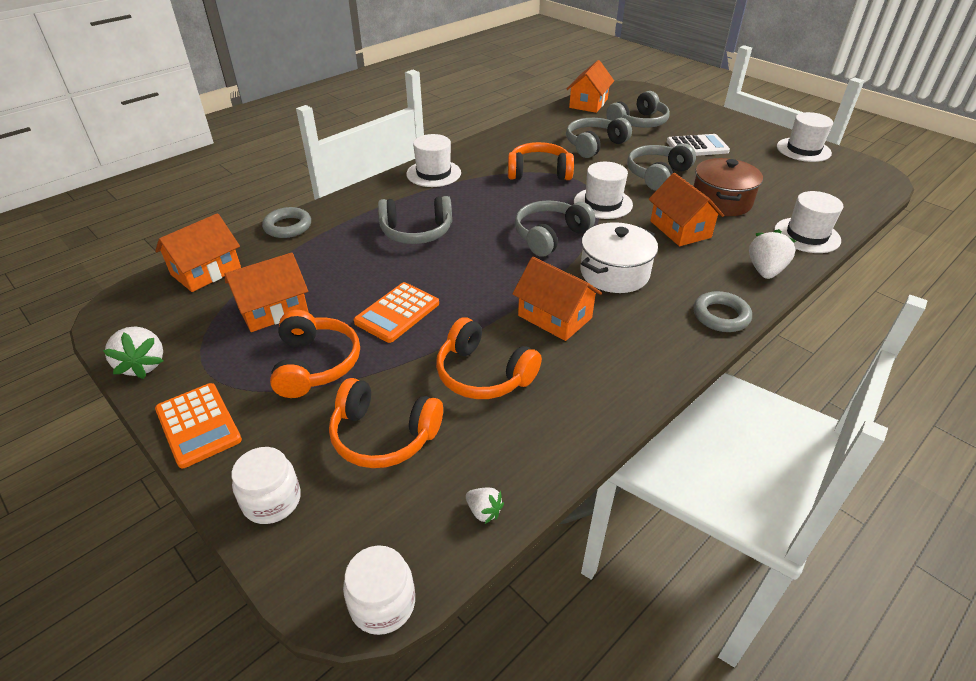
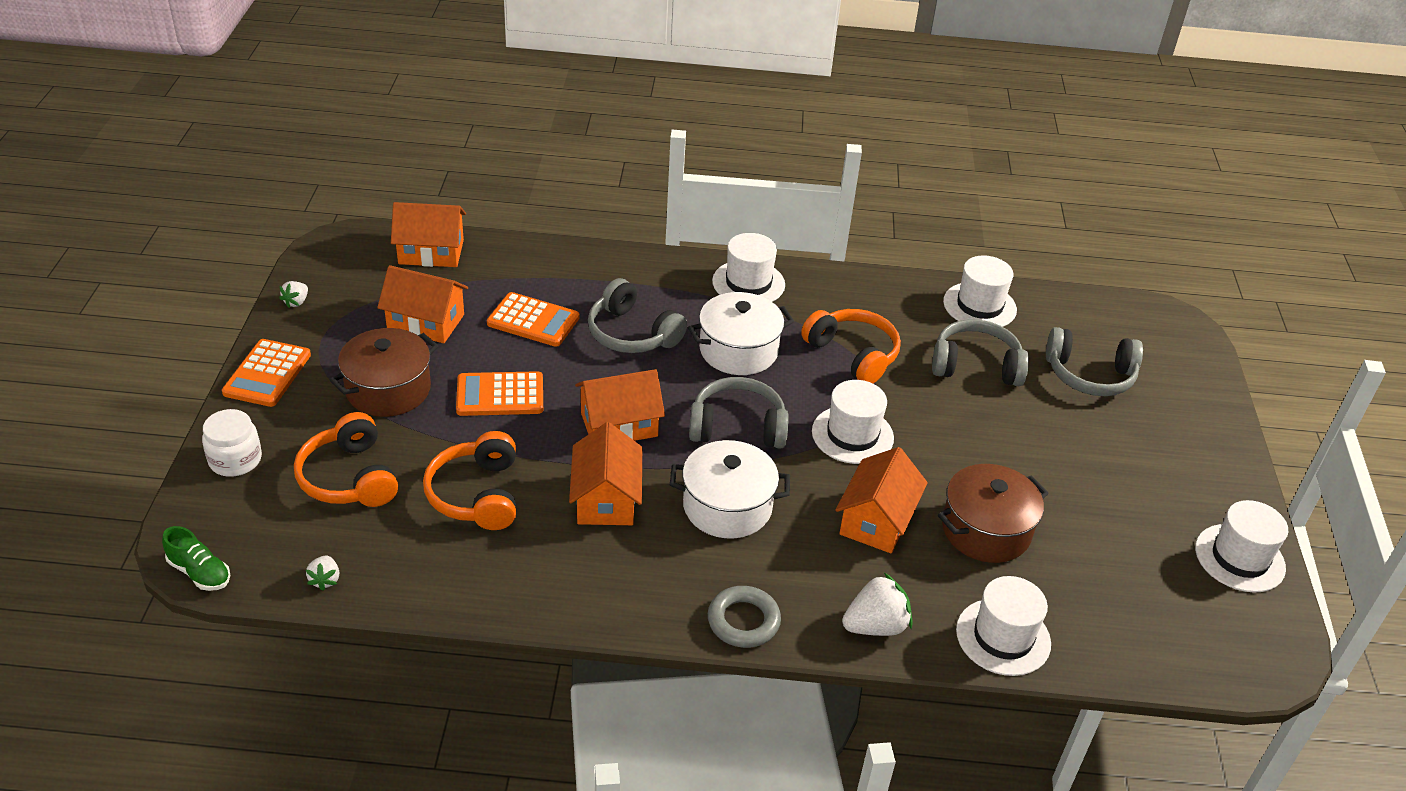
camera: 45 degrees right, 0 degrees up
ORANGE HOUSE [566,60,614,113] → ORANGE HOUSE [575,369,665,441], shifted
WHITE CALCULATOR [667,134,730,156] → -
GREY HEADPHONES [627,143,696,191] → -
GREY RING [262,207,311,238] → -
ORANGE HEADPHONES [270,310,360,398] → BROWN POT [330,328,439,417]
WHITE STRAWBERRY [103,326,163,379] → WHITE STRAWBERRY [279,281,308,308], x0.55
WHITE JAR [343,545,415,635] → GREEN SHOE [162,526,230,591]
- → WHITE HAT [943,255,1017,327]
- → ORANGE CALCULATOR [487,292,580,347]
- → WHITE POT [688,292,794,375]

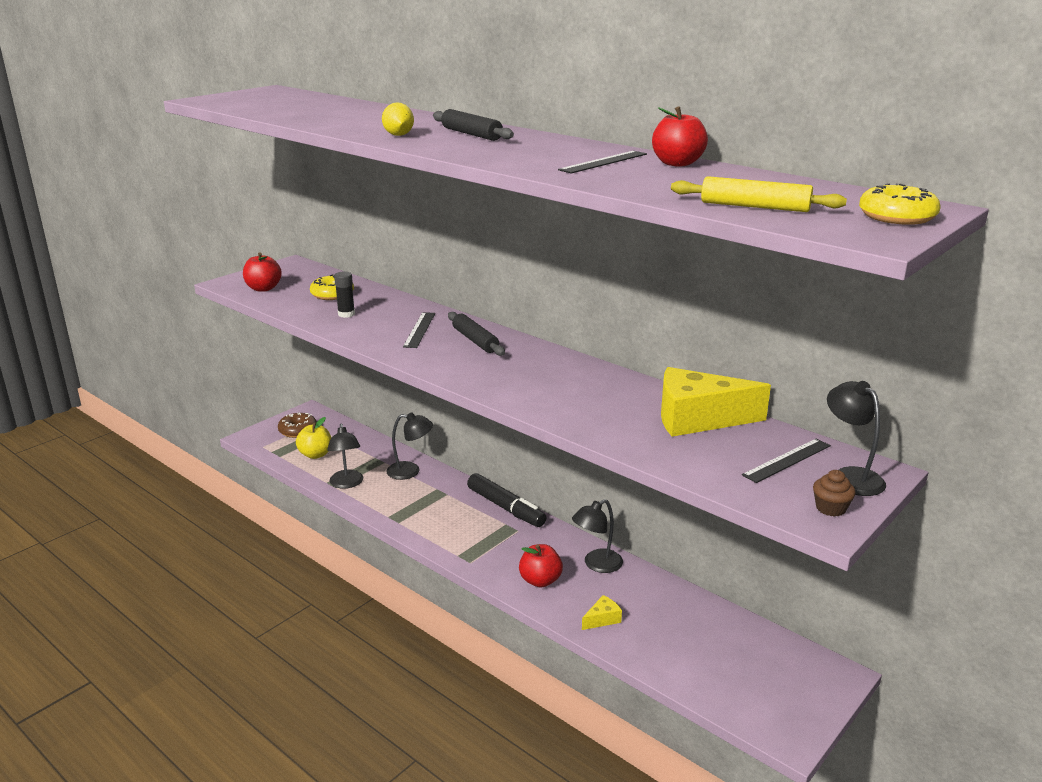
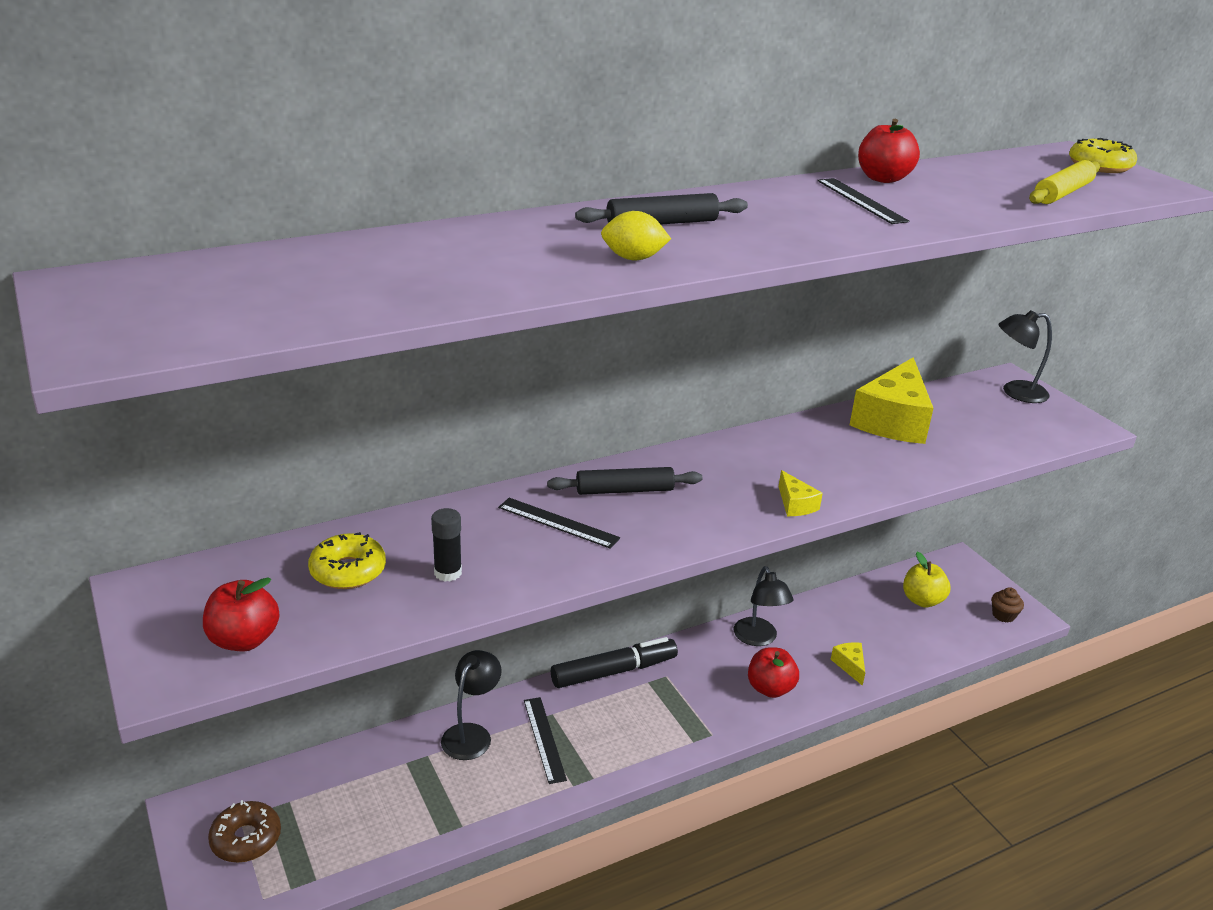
camera: 70 degrees left, 5 degrees up
YELLOW APPLE [296,417,331,459] → YELLOW APPLE [903,552,950,608], shifted
BLACK LAMP [327,423,363,489] → -
BLACK RULER [742,439,831,483] → BLACK RULER [524,697,567,784], shifted
BROWN CUPCAKE [813,470,856,517] → BROWN CUPCAKE [991,587,1024,623], shifted
- → YELLOW CHEESE [779,470,823,516]

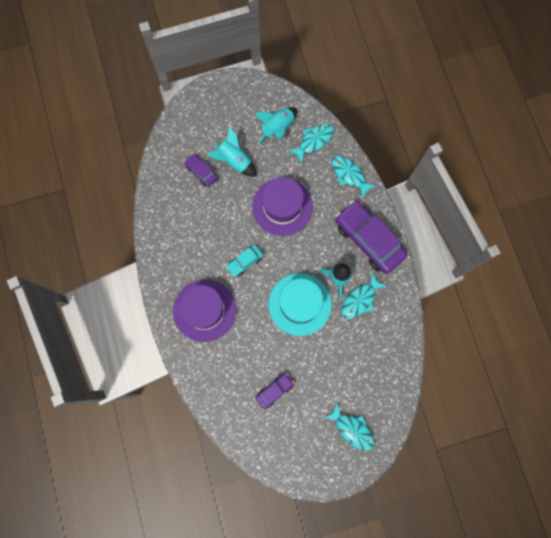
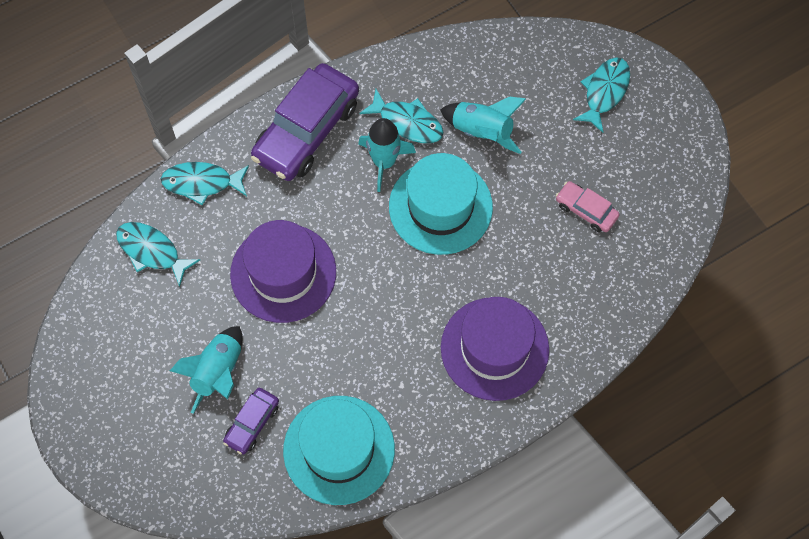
camera: 105 degrees left, 10 degrees down
TURQUOISE ROCKET [255,107,297,144] → TURQUOISE ROCKET [440,97,526,154], shifted
TURQUOISE FISH [332,156,376,198] → TURQUOISE FISH [161,162,249,205], 60 degrees clockwise
TURQUOISE CAR [226,245,263,277] → -
PURPLE CAR [256,373,294,409] → PINK CAR [556,181,620,232]
- → TURQUOISE HAT [283,396,395,505]

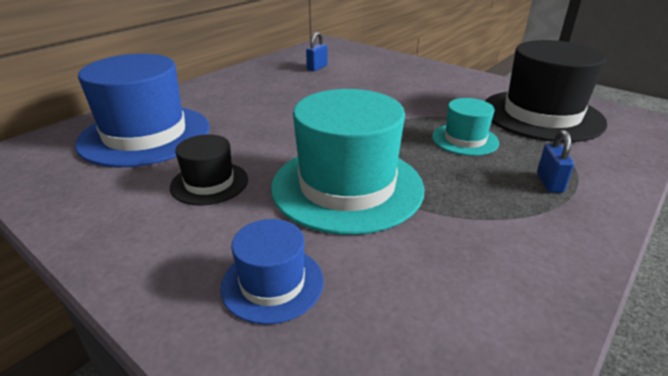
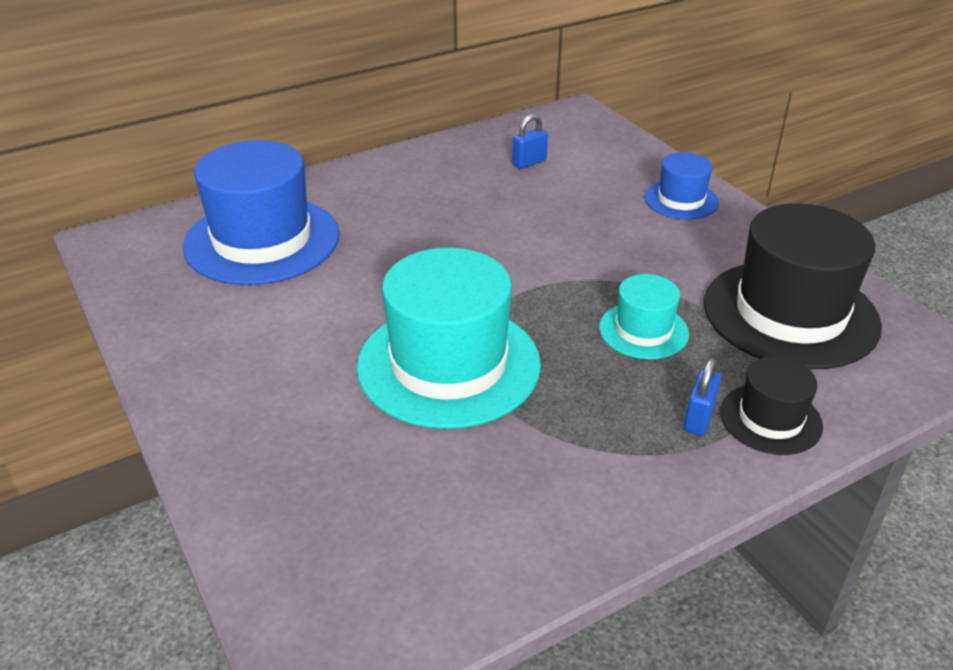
camera: 20 degrees right, 5 degrees up
BLACK HAT [170,134,248,206] → BLACK HAT [720,356,823,455], shifted
BLUE HAT [220,219,324,325] → BLUE HAT [644,153,719,220], shifted

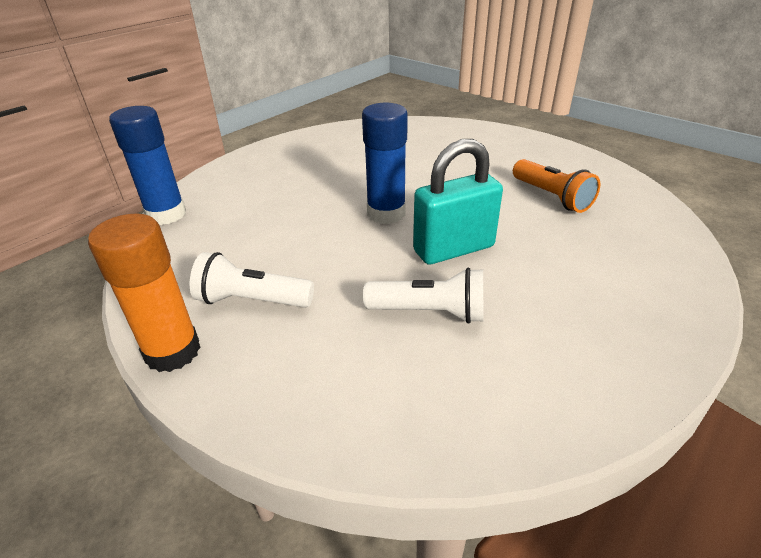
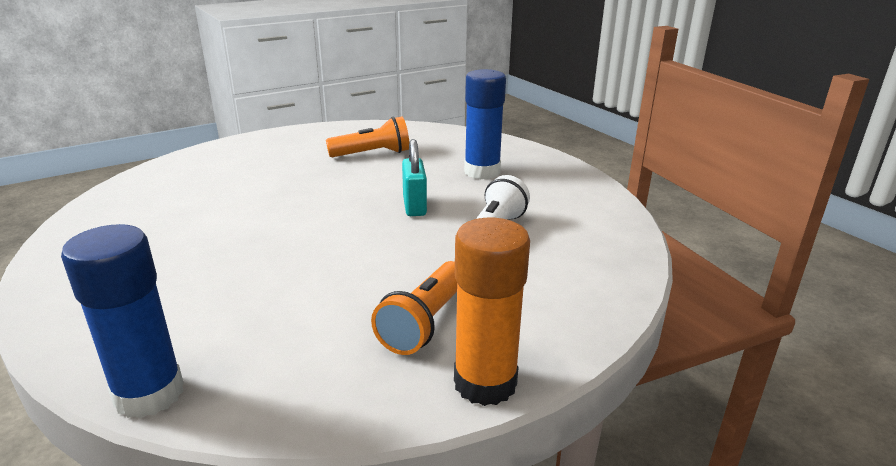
camera: 75 degrees left, 10 degrees down
BLUE GLUE STICK [362,103,408,224] → BLUE GLUE STICK [464,69,506,179], shifted
TURQUOISE PADLOCK [413,139,503,264] → TURQUOISE PADLOCK [402,139,427,216], x0.64
WHITE FLASHLIGHT [190,252,314,308] → ORANGE FLASHLIGHT [371,261,457,355]

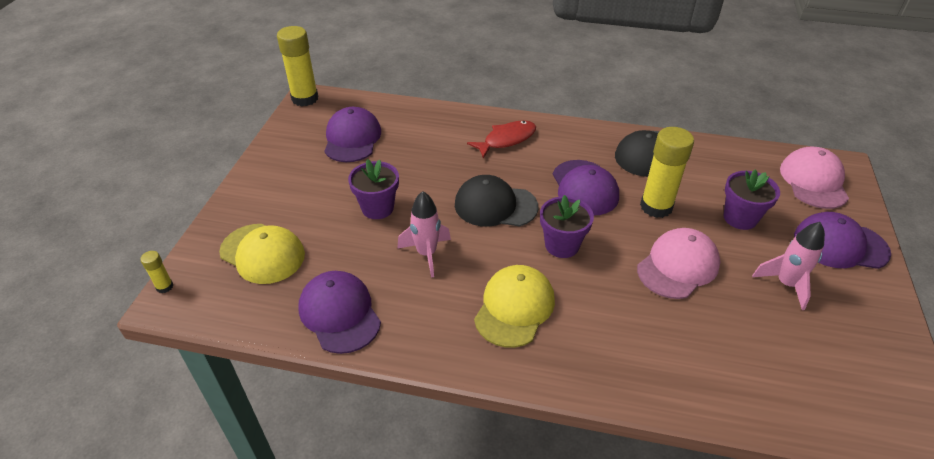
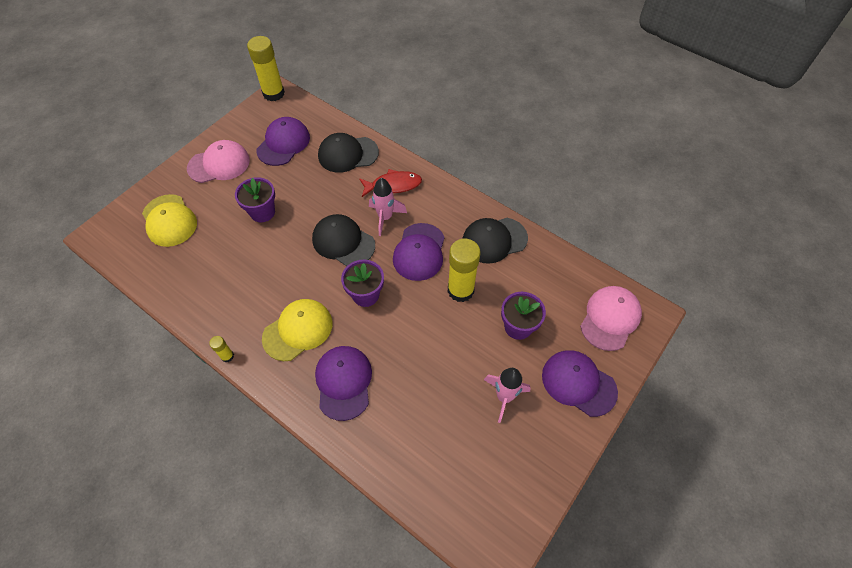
camera: 25 degrees right, 15 degrees up
PINK ROCKET [397,191,451,277] → PINK ROCKET [369,178,407,236], shifted
PINK CAP [637,228,720,299] → PINK CAP [187,140,250,183], shifted
YELLOW GLUE STICK [140,251,173,293] → YELLOW GLUE STICK [209,336,234,362], shifted
PURPLE CAP [298,271,381,354] → PURPLE CAP [315,346,372,421], shifted
- → BLACK CAP [318,133,379,173]

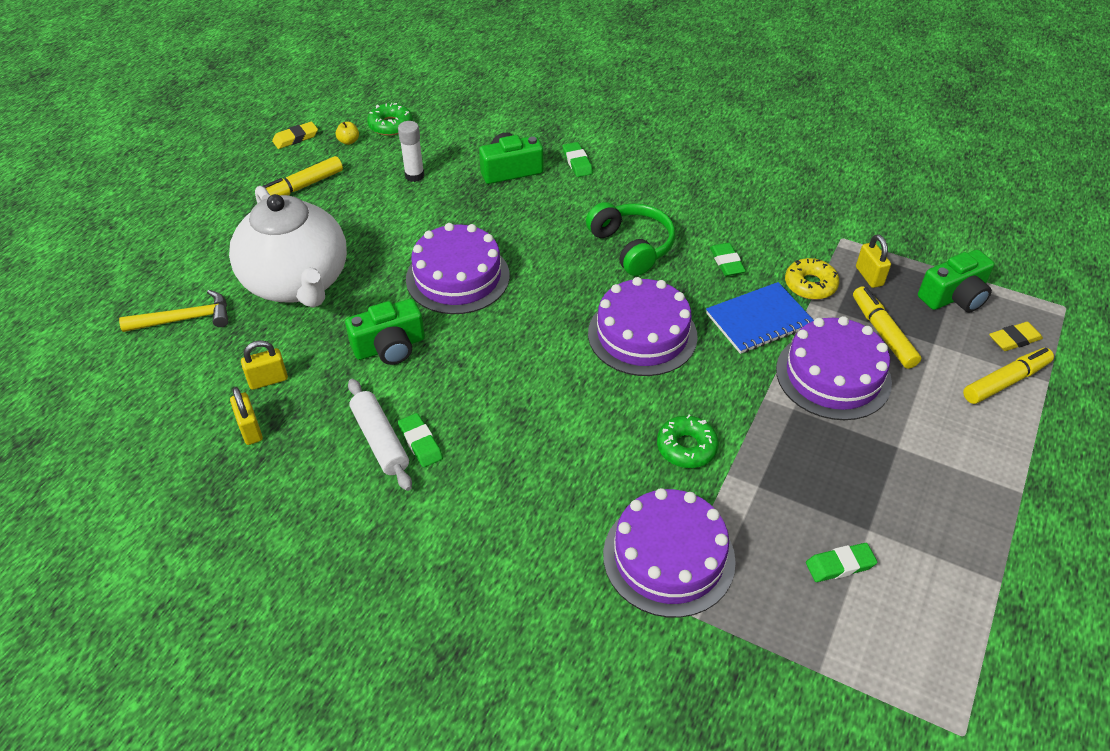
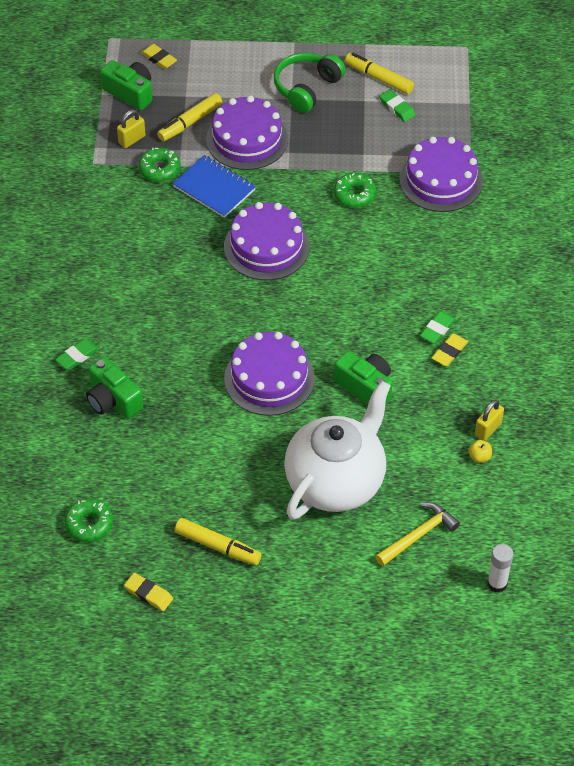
camera: 115 degrees left, 5 degrees up
WHITE GLUE STICK [398,121,425,182] → WHITE GLUE STICK [487,544,513,593], shifted
YELLOW APPLE [336,122,359,145] → YELLOW APPLE [468,440,492,463], shifted
GREEN HEADPHONES [586,202,676,276] → GREEN HEADPHONES [274,53,346,113], shifted
GREEN ERASER [710,243,746,276] → -
YELLOW DONUT [785,258,839,300] → GREEN DONUT [138,148,181,182]
YELLOW HAMMER [119,290,228,332] → YELLOW HAMMER [375,502,460,566], 90 degrees clockwise
YELLOW PADLOCK [241,340,288,390] → -
YELLOW MARKER [963,348,1054,404] → YELLOW MARKER [345,53,414,94], shifted
WHITE ROLLING PIN [348,379,412,491] → YELLOW ERASER [431,333,468,366]

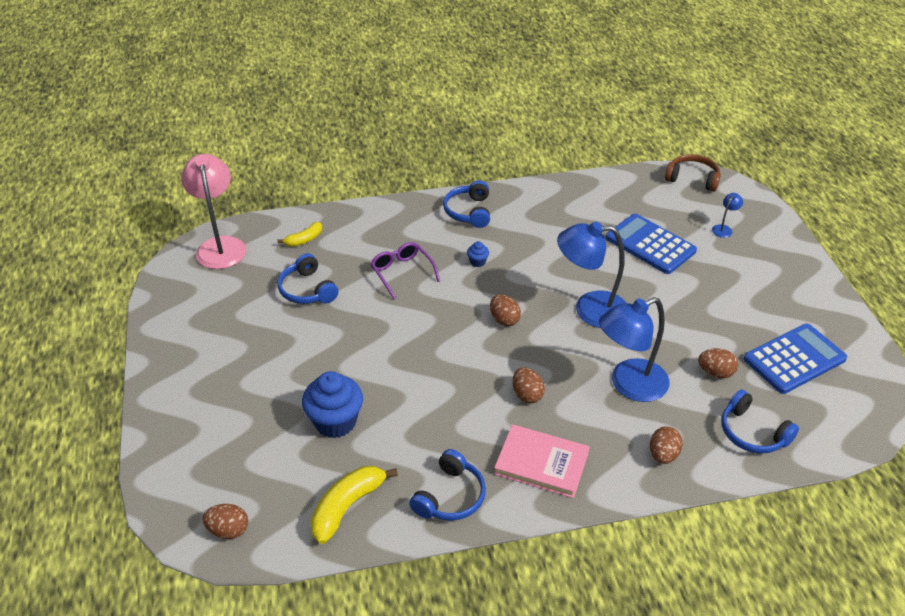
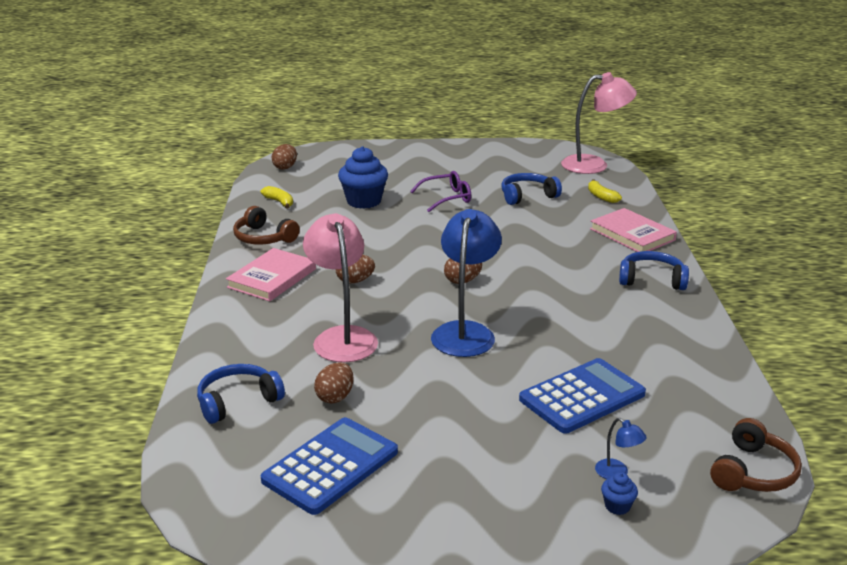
camera: 100 degrees right, 15 degrees down
BLUE CUPCAKE [467,241,489,267] → BLUE CUPCAKE [601,472,638,515], shifted
PURPLE GLASSES [371,242,440,299] → PURPLE GLASSES [410,171,471,212], shifted
BLUE LAMP [599,297,669,402] → PINK LAMP [303,213,378,362]
BLUE CALCULATOR [744,324,847,394] → BLUE CALCULATOR [260,417,398,515], 120 degrees counterclockwise
BROWN EGG [650,426,683,464] → -
BLUE HEADPHONES [409,449,486,521] → BROWN HEADPHONES [233,206,300,244]
YELLOW BANANA [310,466,398,544] → YELLOW BANANA [260,186,293,209], x0.59
- → PINK BOOK [590,208,677,252]

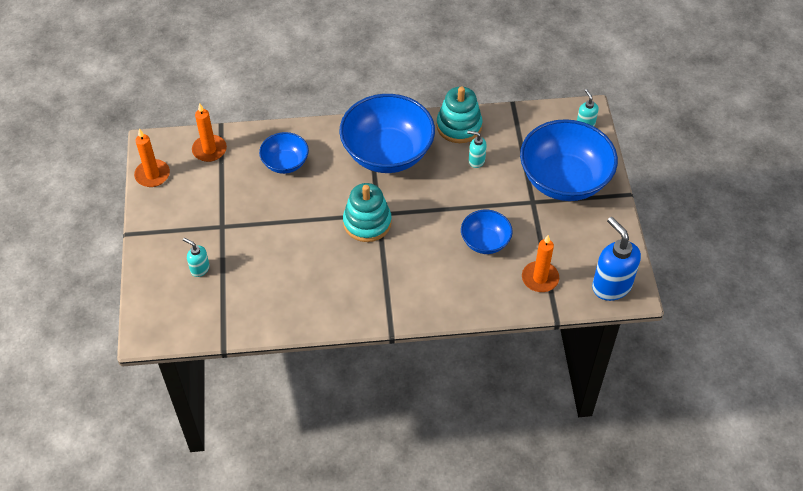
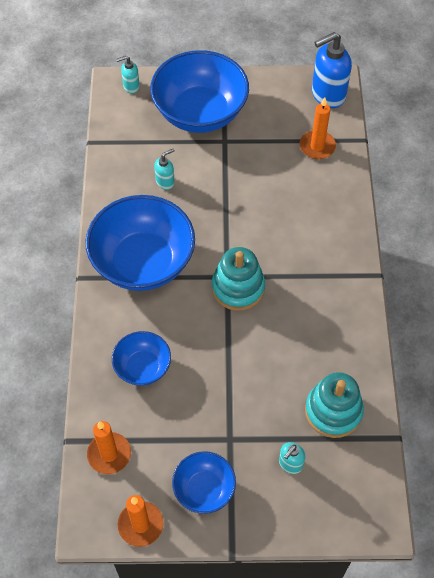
camera: 85 degrees left, 5 degrees up
TURQUOISE STACKING TOY [436,87,482,143] → TURQUOISE STACKING TOY [305,372,364,438], shifted
TURQUOISE SOAP DISPENSER [467,131,487,168] → TURQUOISE SOAP DISPENSER [154,148,175,190], 150 degrees counterclockwise
BLUE BOWL [461,210,513,254] → BLUE BOWL [172,451,236,514], shifted

